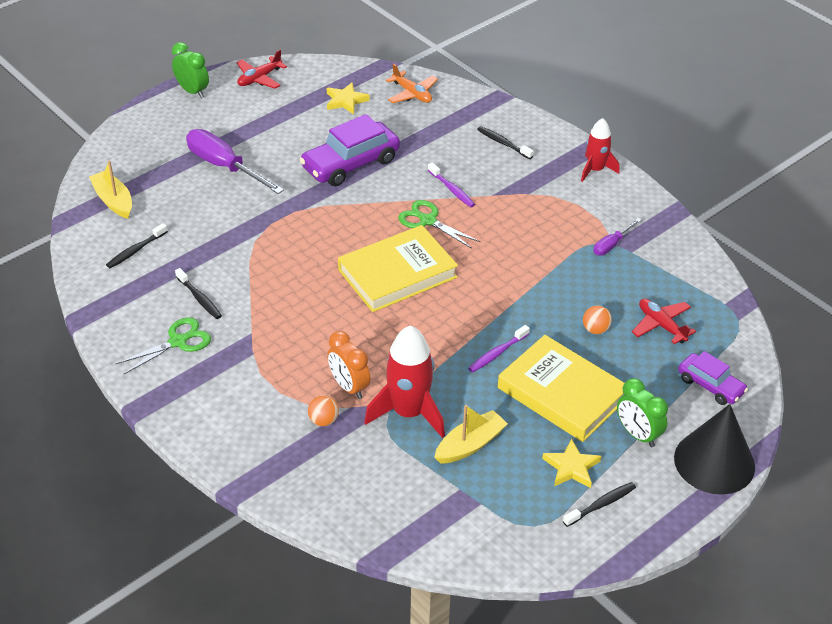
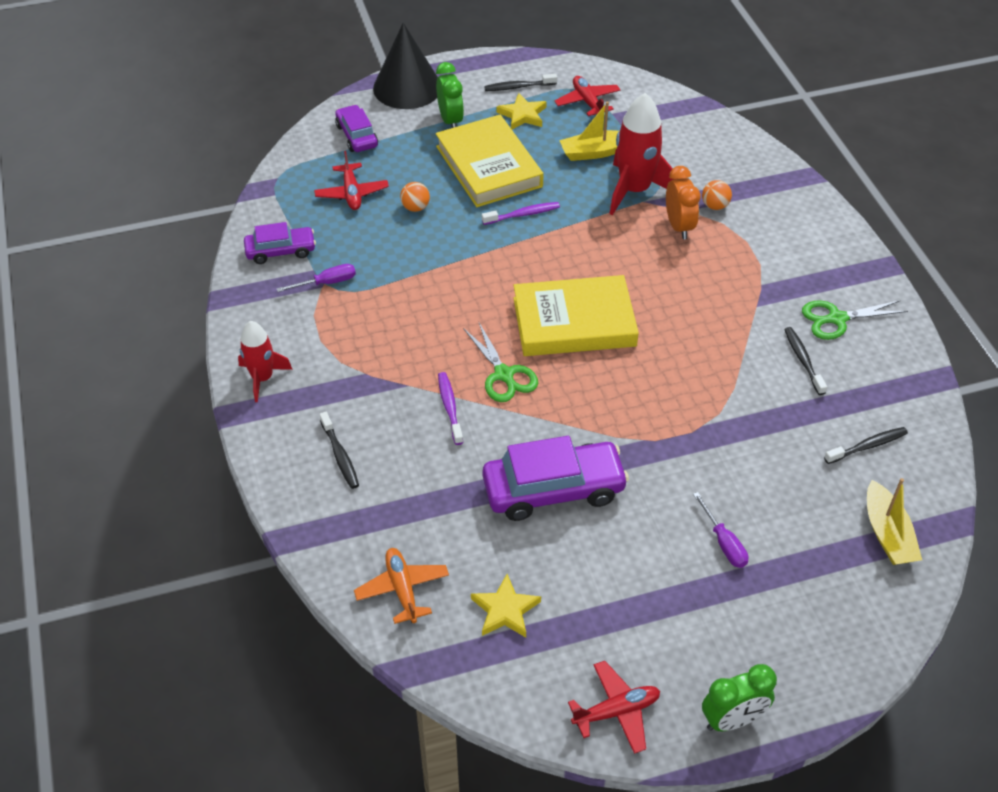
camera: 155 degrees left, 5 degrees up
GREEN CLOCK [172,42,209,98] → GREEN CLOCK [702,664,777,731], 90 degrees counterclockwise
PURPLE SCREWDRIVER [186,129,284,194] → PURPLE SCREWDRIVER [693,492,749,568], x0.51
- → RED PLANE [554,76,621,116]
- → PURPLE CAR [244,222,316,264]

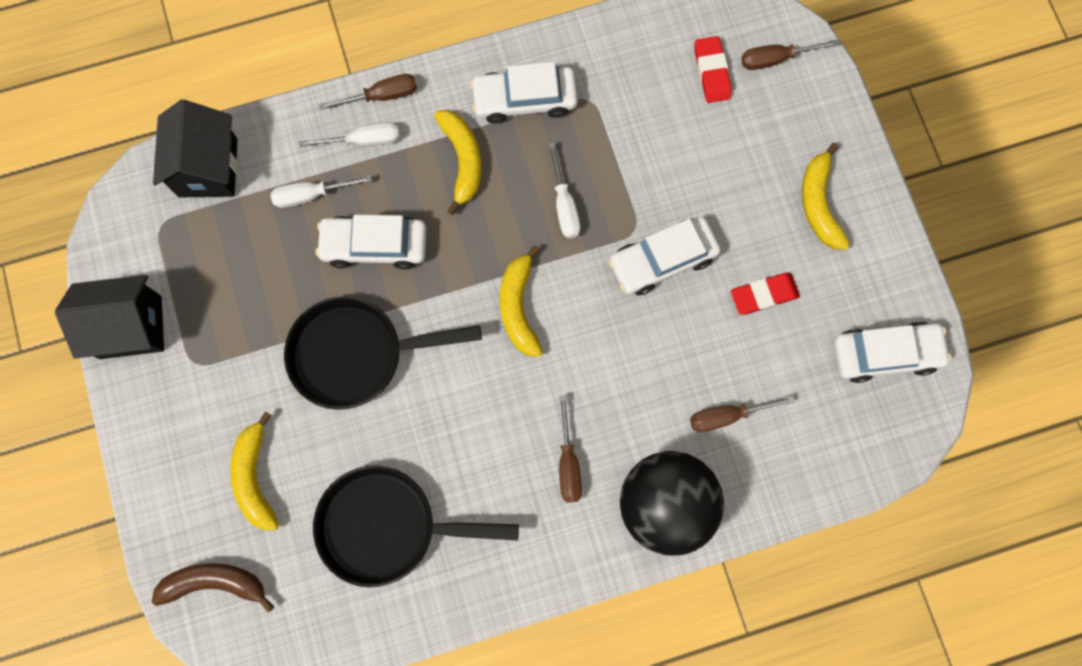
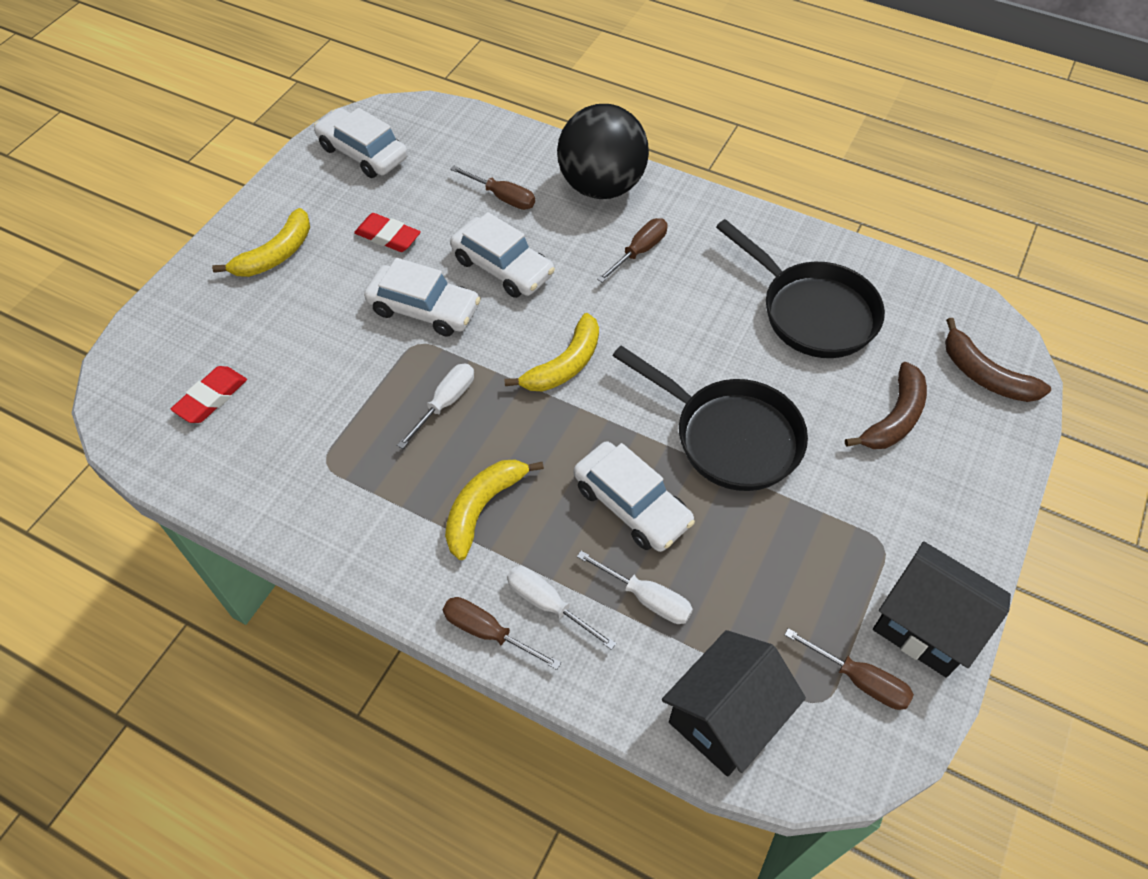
camera: 135 degrees left, 20 degrees down
BROWN SCREWDRIVER [741,39,838,70] → BROWN SCREWDRIVER [784,628,914,710], shifted
WHITE CAR [470,62,578,124] → WHITE CAR [450,212,555,298], shifted
YELLOW BANANA [230,411,279,530] → BROWN BANANA [845,362,927,449]

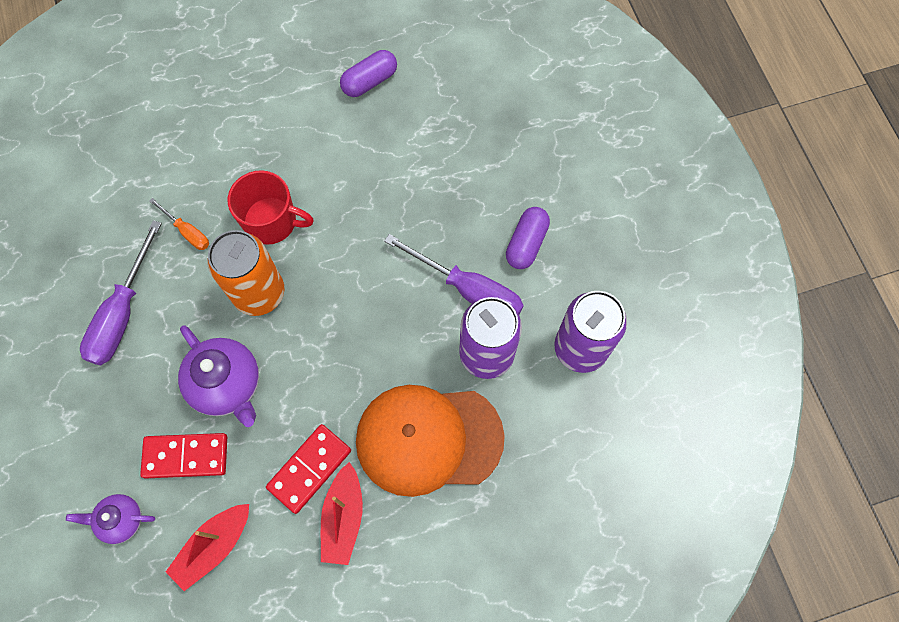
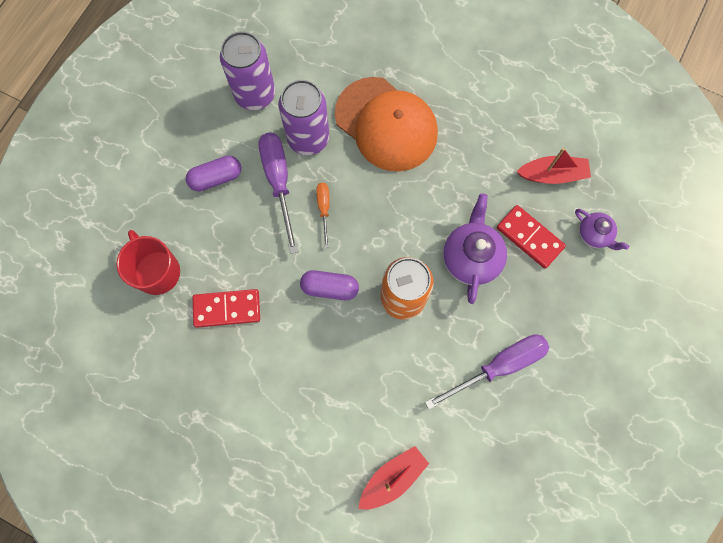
camera: 135 degrees left, 5 degrees up
PURPLE CAPSULE [340,50,397,97] → PURPLE CAPSULE [300,270,359,300], shifted
RED MUG [228,170,314,245] → RED MUG [117,230,180,295], shifted
ORANGE SCREWDRIVER [149,198,209,250] → ORANGE SCREWDRIVER [316,183,330,248], shifted
RED DOMINO [266,424,351,514] → RED DOMINO [193,289,260,328], shifted
RED BOAT [321,462,363,565] → RED BOAT [358,446,429,509], shifted

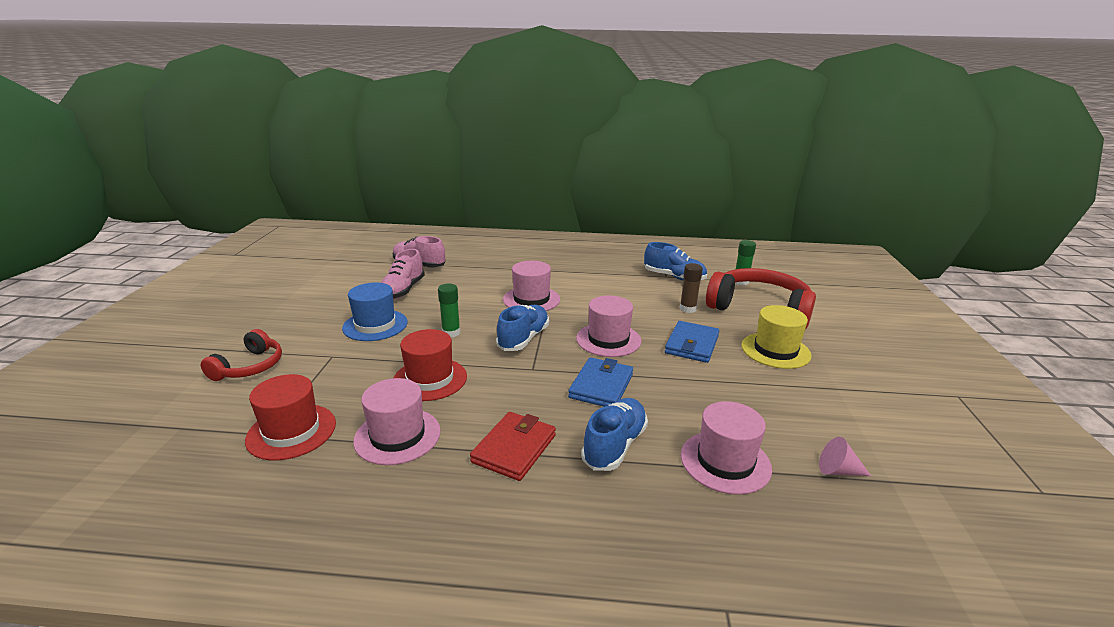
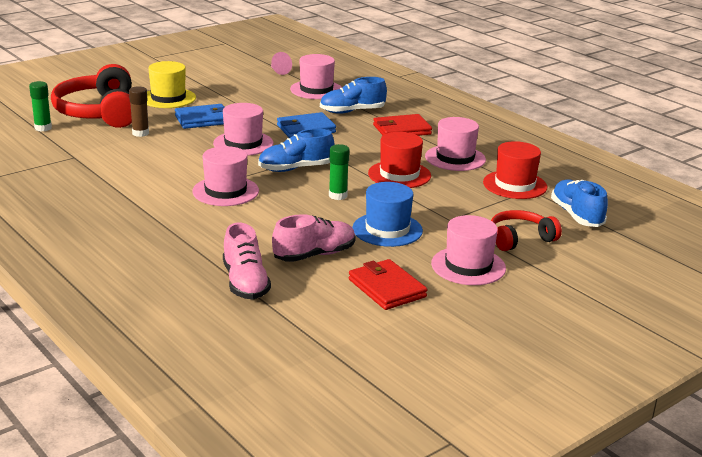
camera: 135 degrees left, 0 degrees up
BLUE SHOE [644,242,707,281] → BLUE SHOE [551,179,608,227], shifted
- → PINK HAT [431,215,506,285]
- → RED WALLET [349,259,427,310]

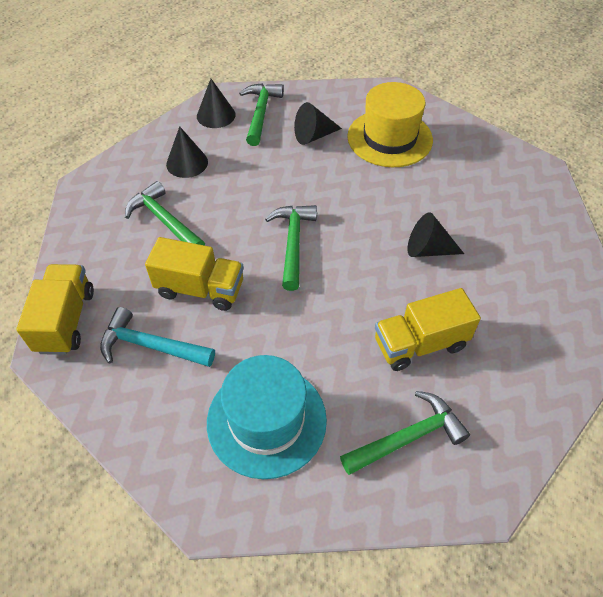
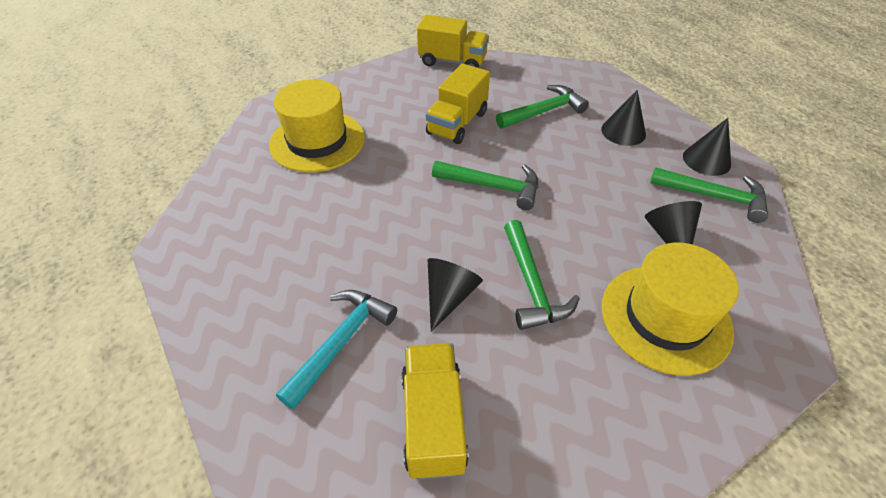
camera: 105 degrees right, 5 degrees down
YELLOW TRUCK [375,288,481,371] → YELLOW TRUCK [401,343,469,479], shifted
TURQUOISE HAMMER [100,307,215,367] → TURQUOISE HAMMER [276,290,397,410], shifted
TURQUOISE HAT [207,355,327,479] → YELLOW HAT [269,79,365,172]
GREEN HAMMER [340,391,470,475] → GREEN HAMMER [504,220,580,330], shifted

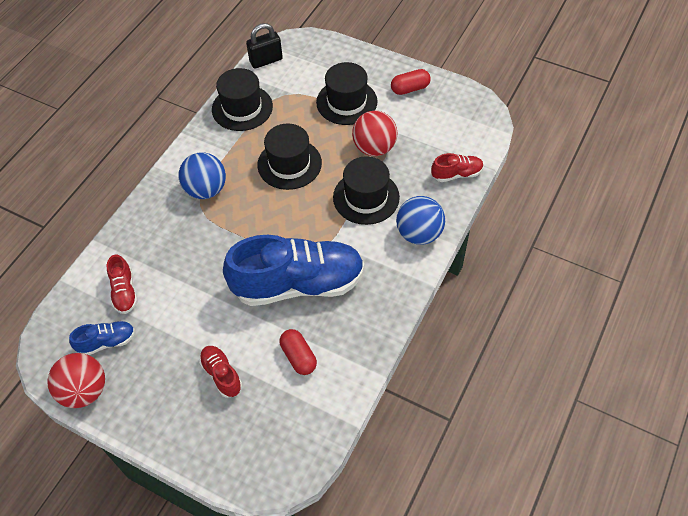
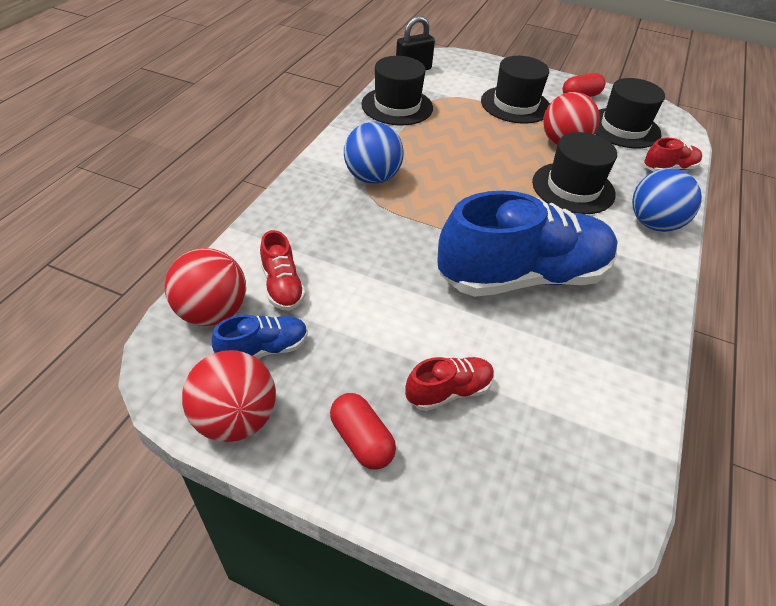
camera: 10 degrees left, 10 degrees down
BLACK HAT [257,124,322,190] → BLACK HAT [595,78,665,148], shifted
RED CAPSULE [280,329,317,375] → RED CAPSULE [330,393,396,470], shifted
RED SHOE [199,346,242,398] → RED SHOE [405,357,494,411], 105 degrees clockwise
- → RED BALL [165,248,246,326]

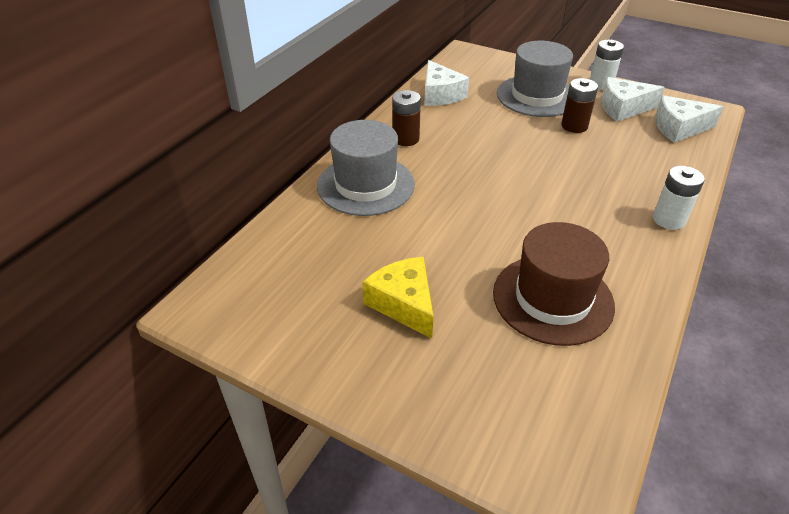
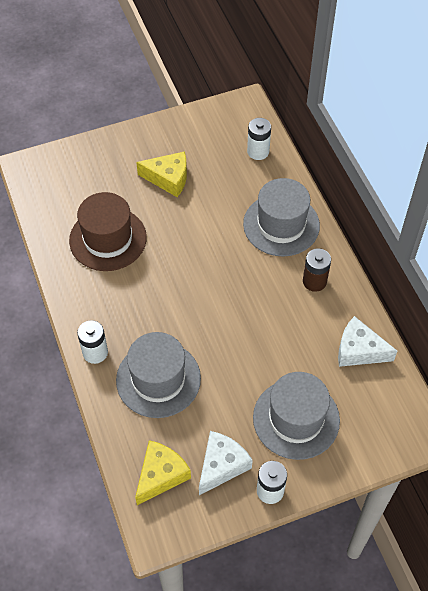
camera: 130 degrees right, 15 degrees up
BROWN BATTERY [561,78,598,133] → -
WHITE CHEESE [655,95,724,143] → YELLOW CHEESE [135,440,191,505]
- → WHITE BATTERY [247,118,271,160]
- → GREY HAT [116,332,201,418]

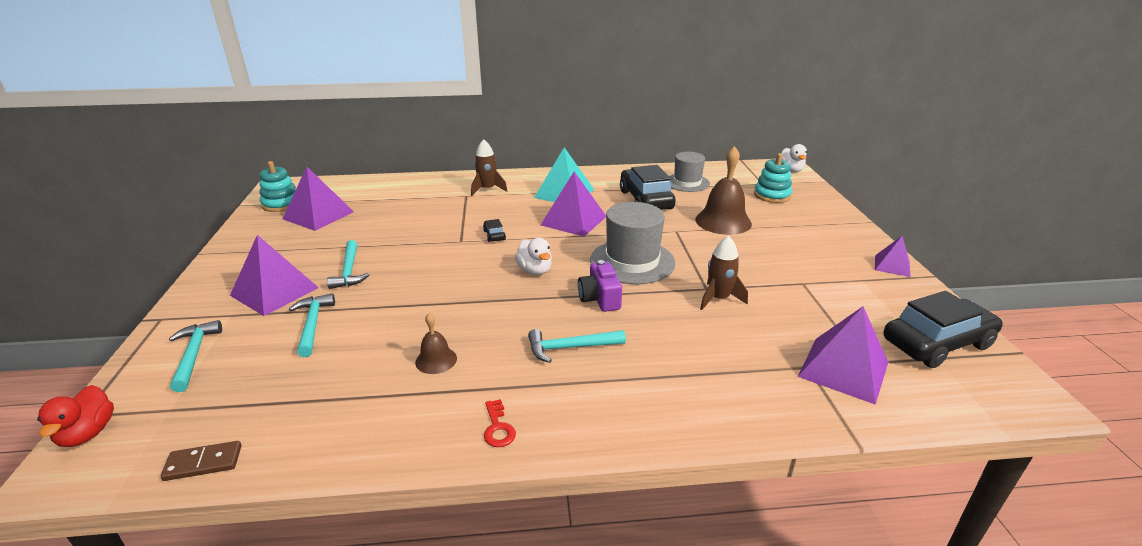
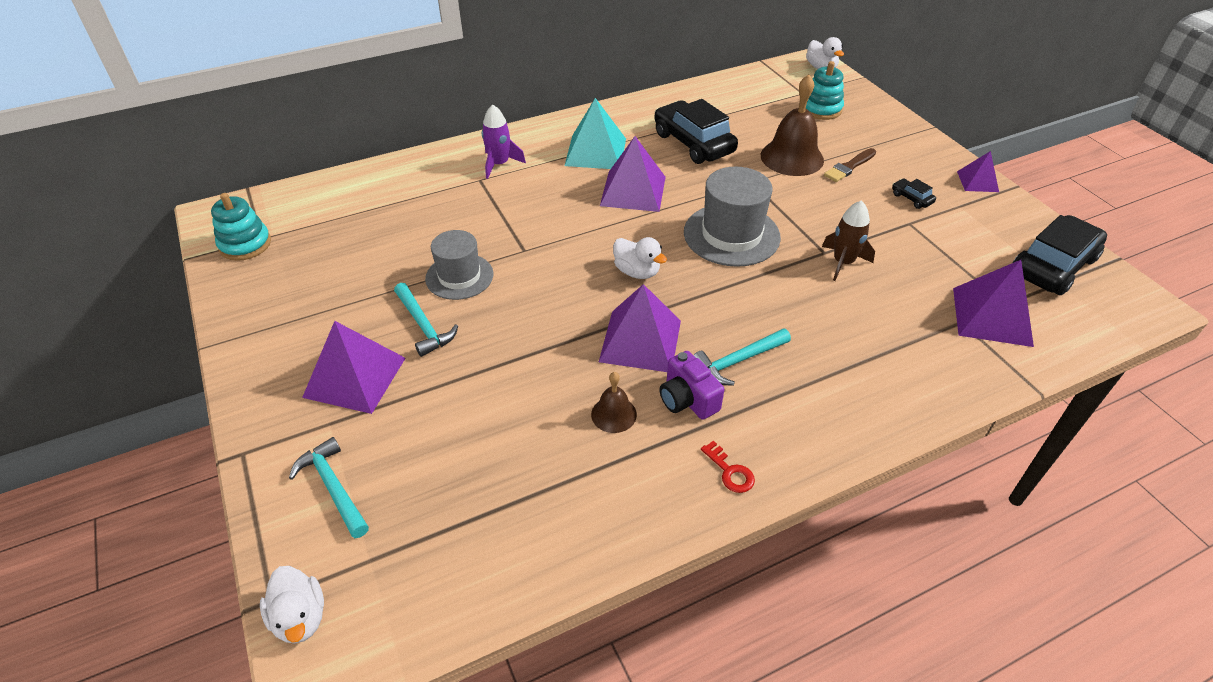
camera: 20 degrees left, 15 degrees up
BROWN ROCKET [471,139,507,196] → PURPLE ROCKET [482,104,526,179]
GREY HAT [669,152,710,192] → GREY HAT [425,230,494,300], shifted
PURPLE PYRAMID [283,167,354,231] → PURPLE PYRAMID [599,284,681,372], shifted
BLACK CAR [483,219,506,242] → BLACK CAR [892,179,936,209], shifted
PURPLE CAMERA [578,260,622,312] → PURPLE CAMERA [659,351,724,420], shifted
TURQUOISE HAMMER [289,293,335,357] → -
RED DUCK [37,385,114,447] → WHITE DUCK [260,566,324,644]
BROWN DOMINO [161,441,241,481] → -
- → BROWN BRUSH [824,148,876,182]

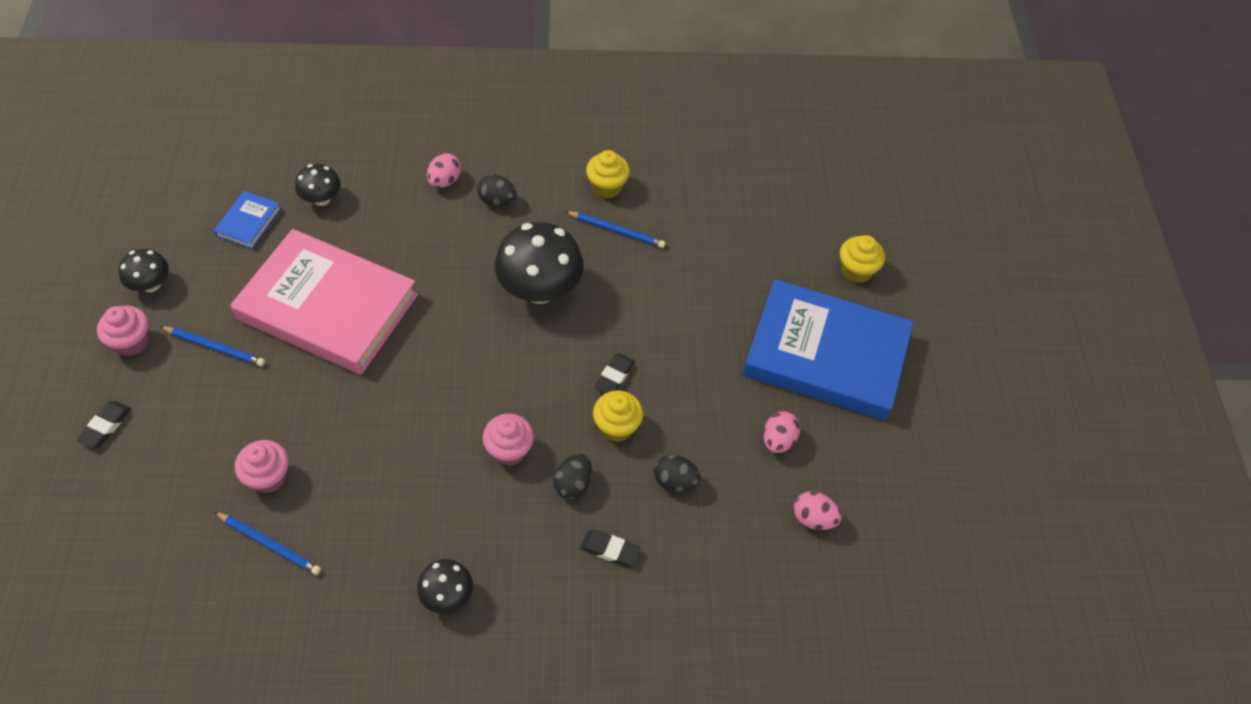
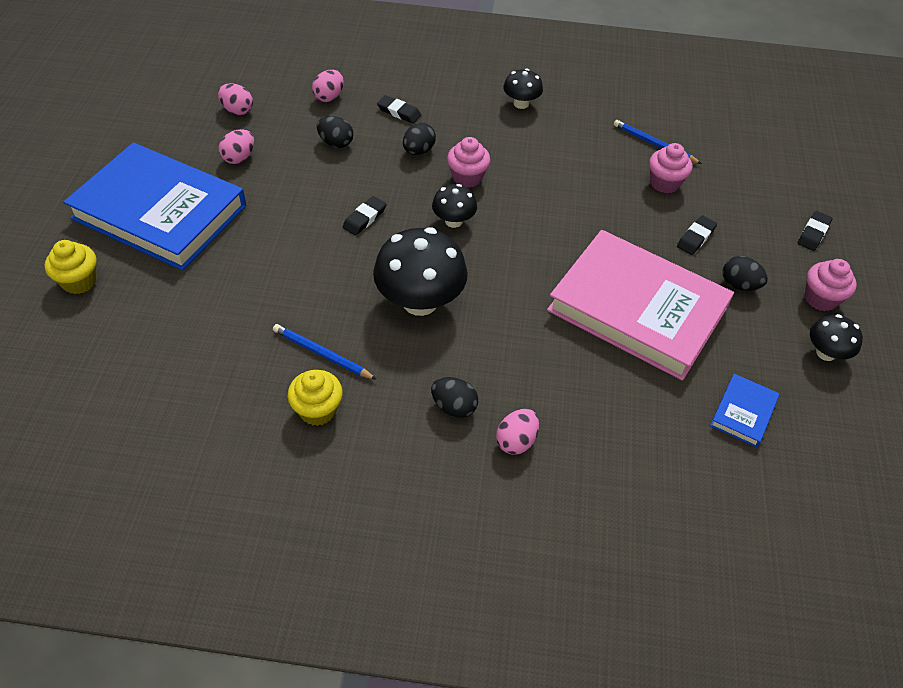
camera: 170 degrees left, 5 degrees down
BLACK MUSHROOM [295,164,341,206] → BLACK MUSHROOM [432,184,477,228], shifted
BLUE PENCIL [160,326,265,367] → BLACK EGG [723,256,768,291]
YELLOW CUPCAKE [593,391,643,442] → -
- → PINK EGG [312,70,344,102]
- → BLACK ERASER [677,215,717,255]

